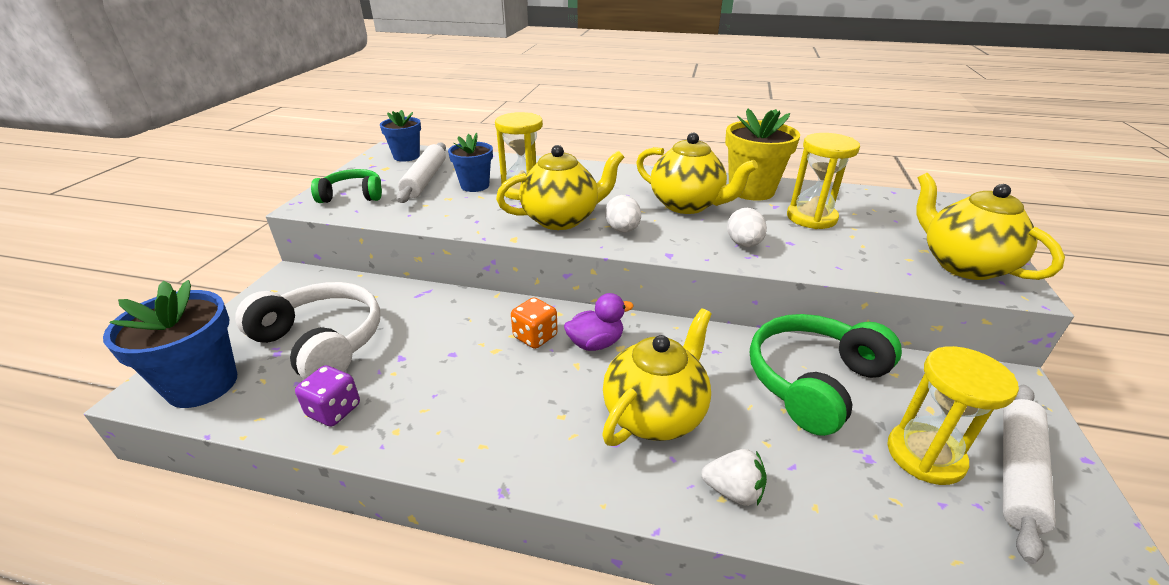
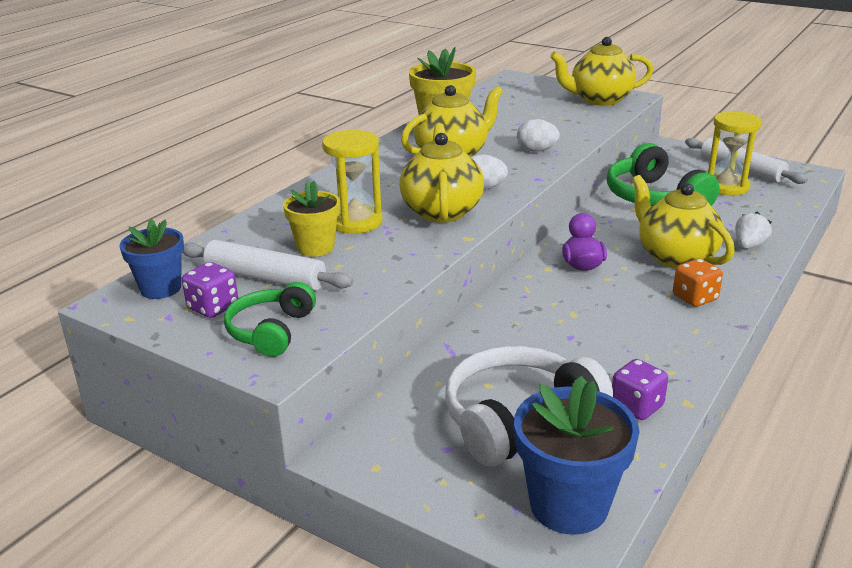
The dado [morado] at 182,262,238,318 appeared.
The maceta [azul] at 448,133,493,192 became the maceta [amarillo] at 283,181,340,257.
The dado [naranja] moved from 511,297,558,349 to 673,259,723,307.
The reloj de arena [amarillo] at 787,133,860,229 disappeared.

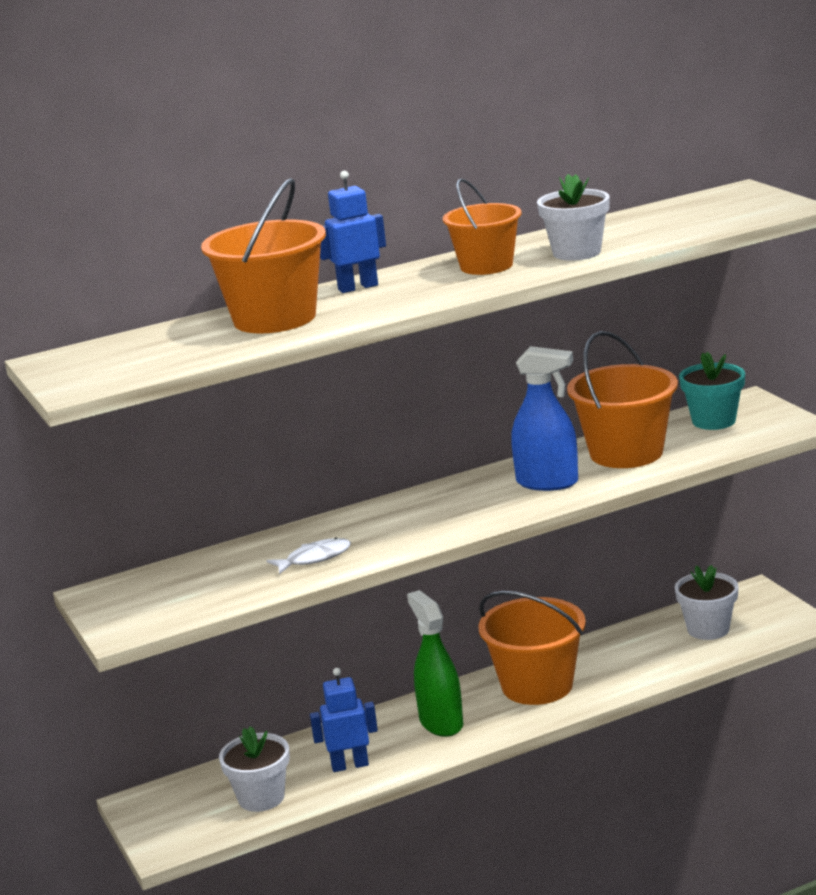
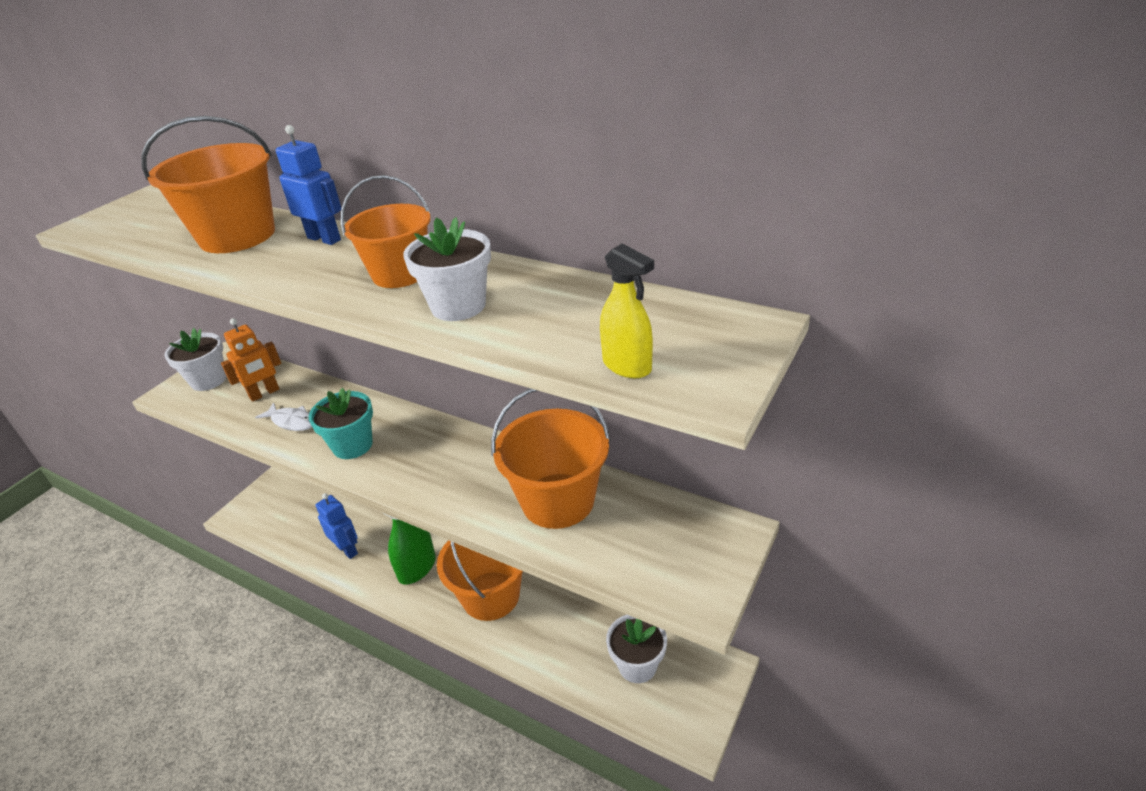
The maceta [blanco] moved from 219,726,290,812 to 164,328,227,391.
The robot [naranja] at 221,318,281,401 appeared.
The maceta [turquesa] moved from 679,352,745,430 to 309,388,373,459.
The pulverizador [amarillo] at 600,243,654,378 appeared.
The pulverizador [azul] at 511,346,578,491 disappeared.

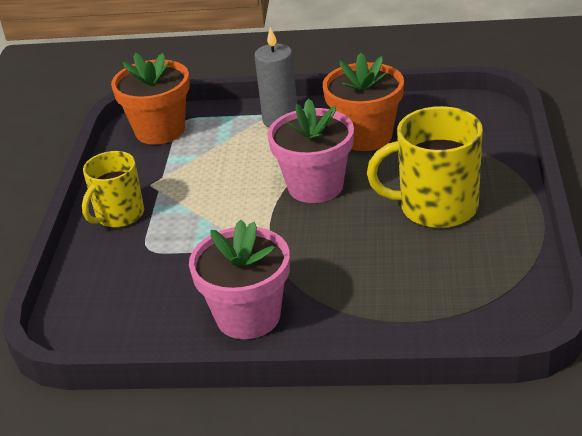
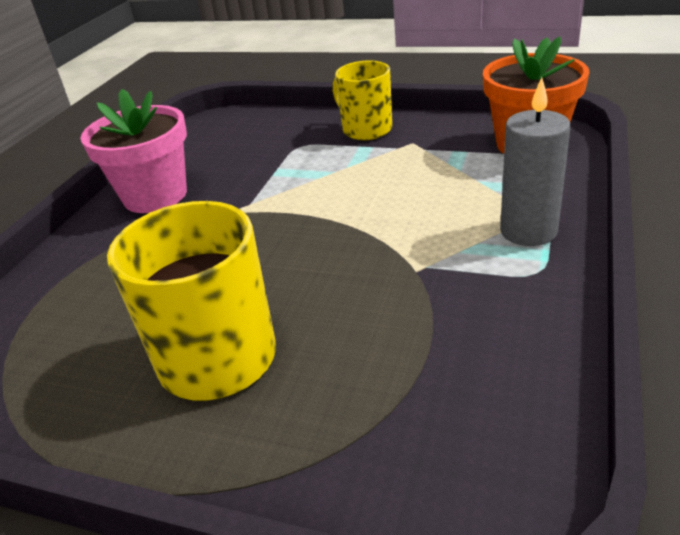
The maceta [rosa] at 267,99,354,203 disappeared.
The maceta [naranja] at 323,53,404,151 disappeared.

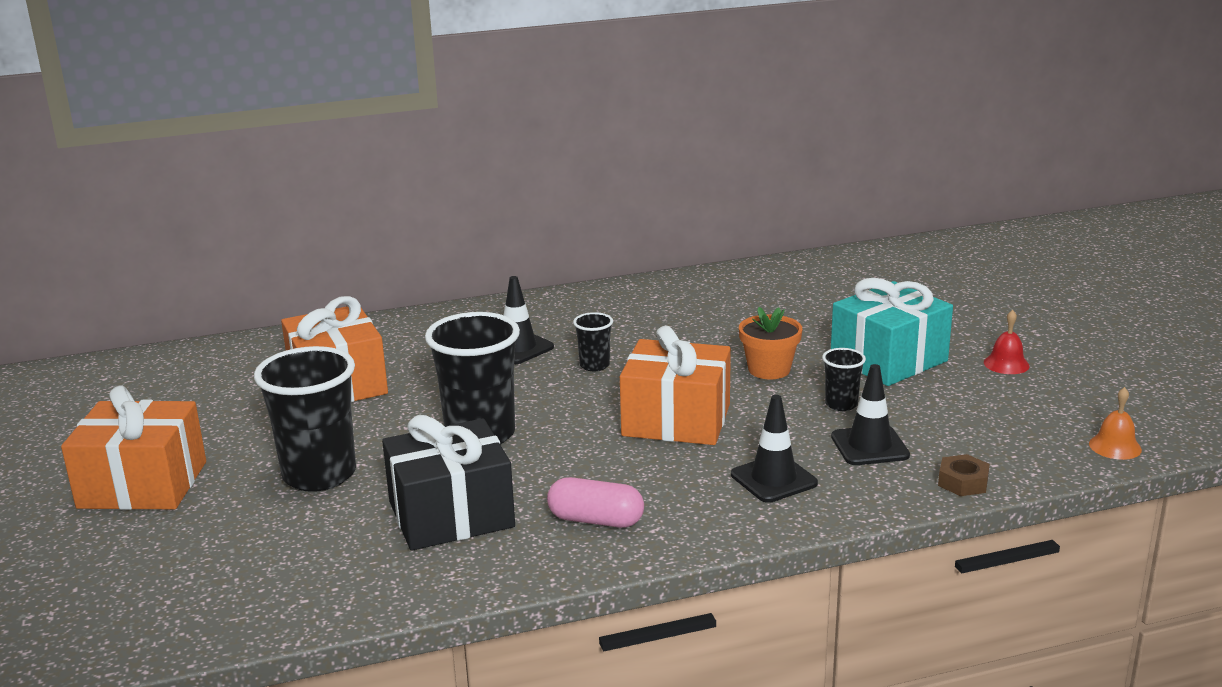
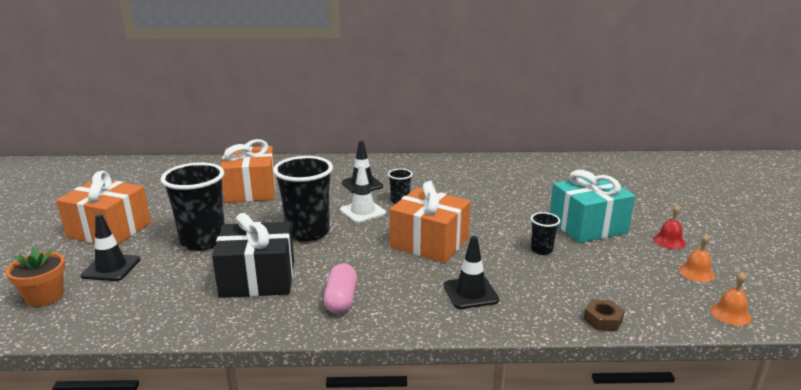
The maceta [naranja] moved from 739,307,803,379 to 6,246,65,307.
The cono de tráfico [negro] moved from 831,364,910,465 to 81,214,140,281.
The cápsula [rosa] at 547,477,644,528 turned 60 degrees clockwise.
The cono de tráfico [blanco] at 340,164,386,223 appeared.
The campana [naranja] at 679,234,715,282 appeared.

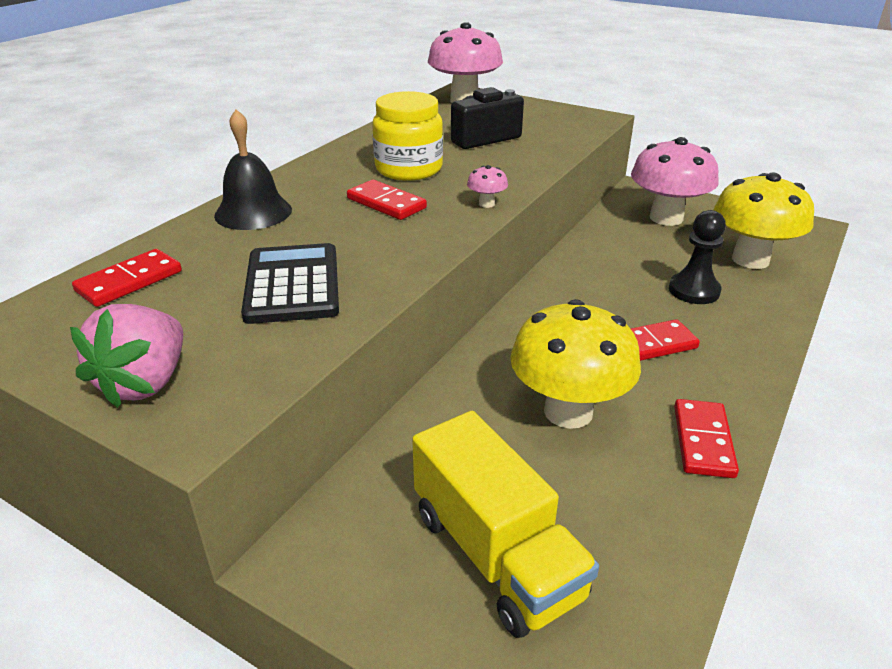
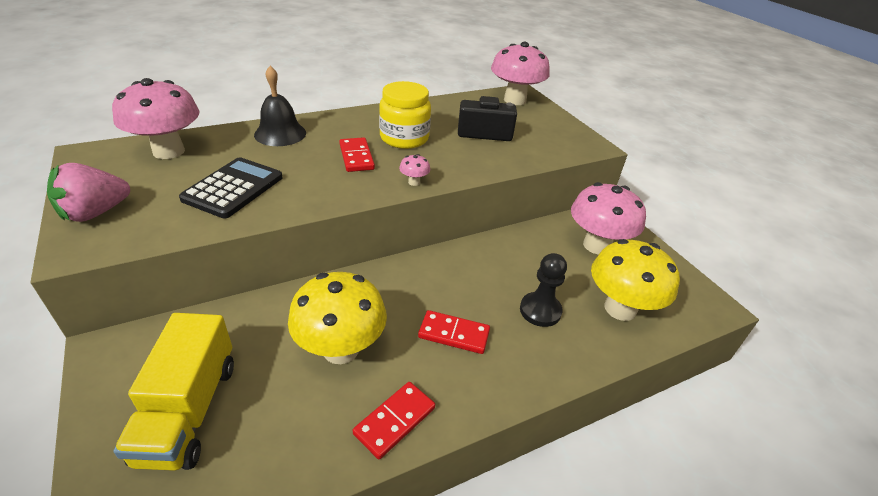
The ficha de dominó [rojo] at 72,249,182,307 was replaced by the seta [rosa] at 112,78,199,159.

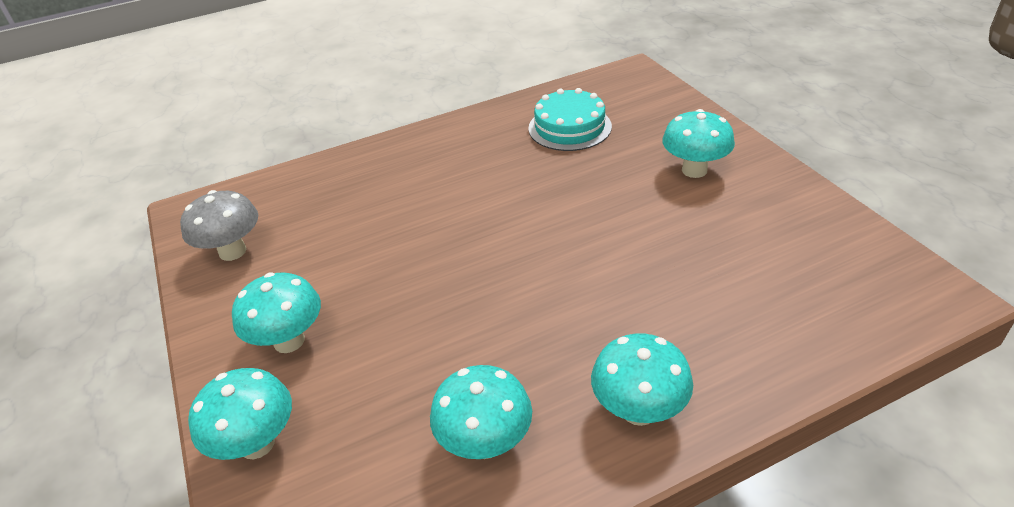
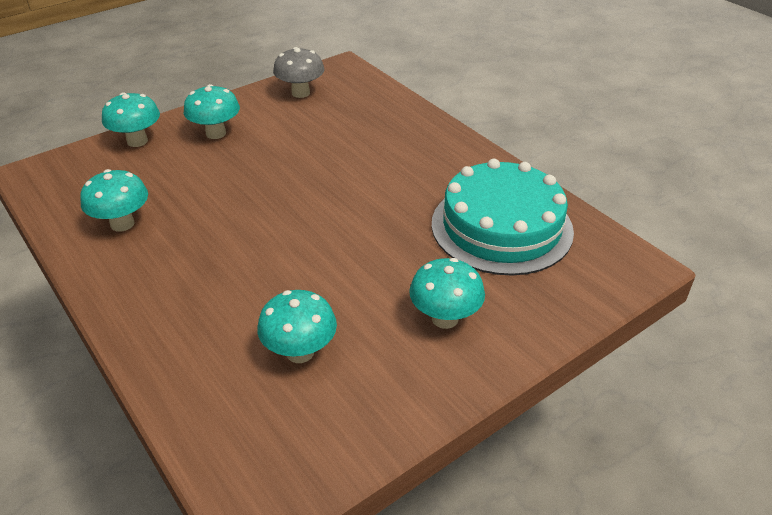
The seta [turquesa] moved from 591,333,693,426 to 257,290,337,363.
The tarta [turquesa] at 528,88,612,151 changed to 1.64 times the size.

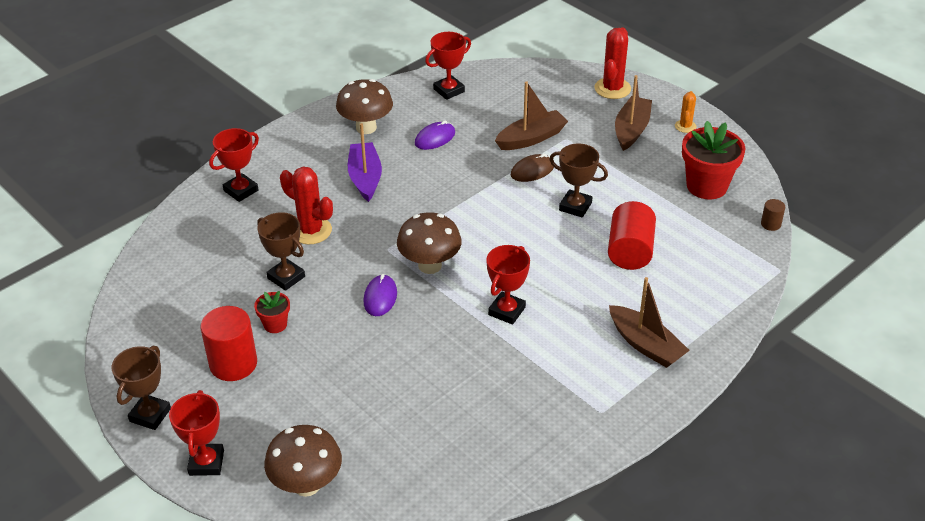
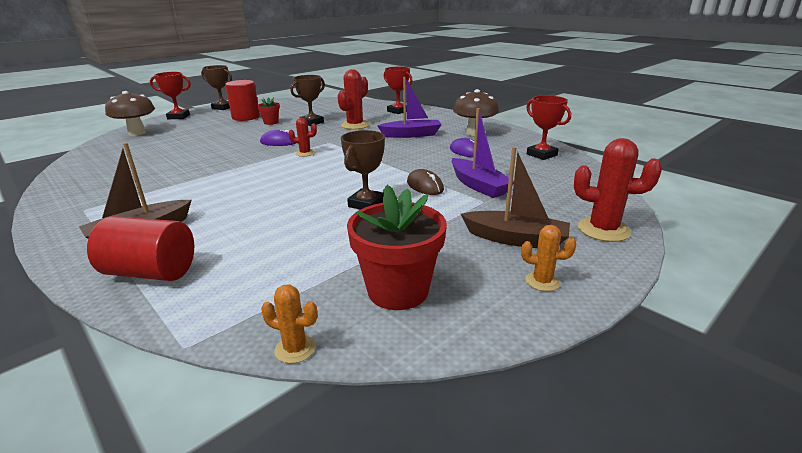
The cilindro [rojo] moved from 608,201,656,270 to 87,216,194,281.
The cilindro [marrón] at 761,199,785,231 was replaced by the cactus [naranja] at 261,284,318,364.
The seta [marrón] at 397,212,462,274 was replaced by the cactus [rojo] at 288,118,317,157.
The barco [marrón] at 495,81,568,150 became the barco [morado] at 451,108,514,198.
The trofeo [rojo] at 486,245,530,325 disappeared.

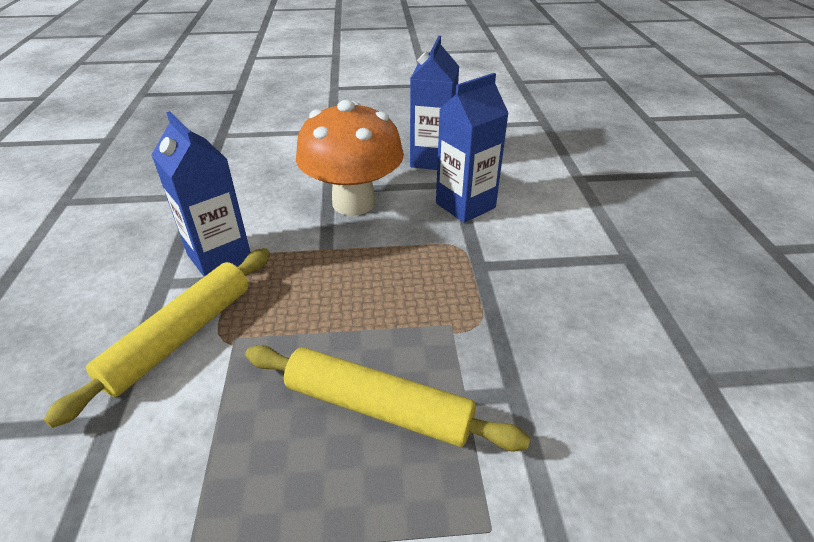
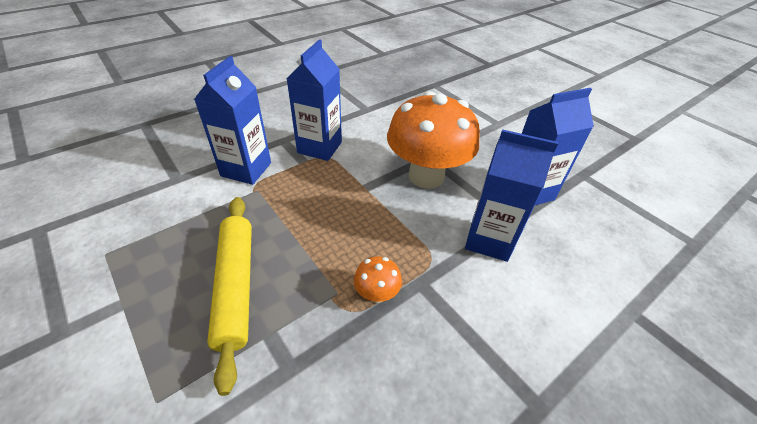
The rodillo [amarillo] at 44,248,270,428 was replaced by the cartón de leche [azul] at 194,56,271,185.
The seta [naranja] at 354,256,402,303 appeared.

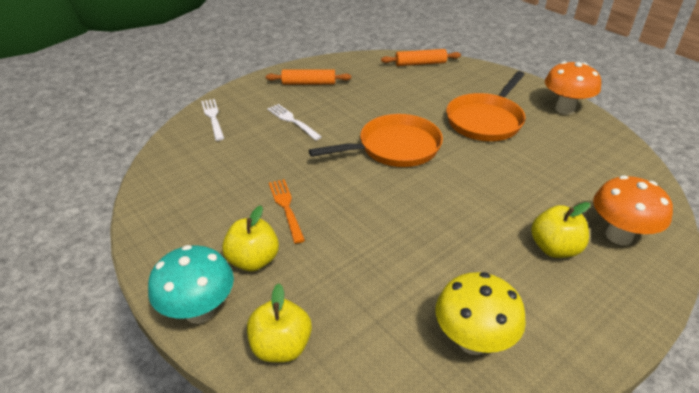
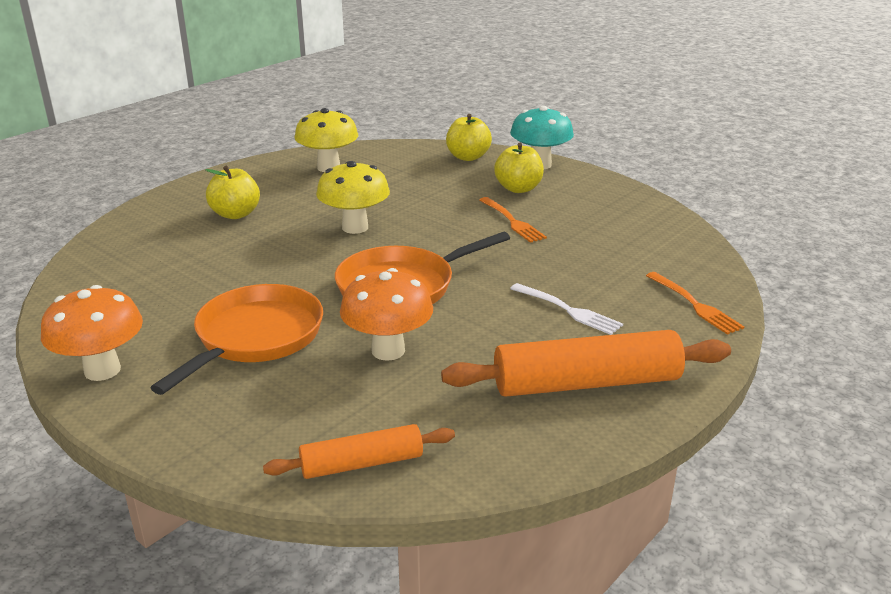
The seta [amarillo] at 316,161,390,234 appeared.
The seta [naranja] moved from 593,175,673,245 to 340,268,433,361.
The rodillo [naranja] at 266,69,351,85 changed to 1.72 times the size.
The tenedor [blanco] at 201,99,224,141 became the tenedor [naranja] at 646,272,744,335.

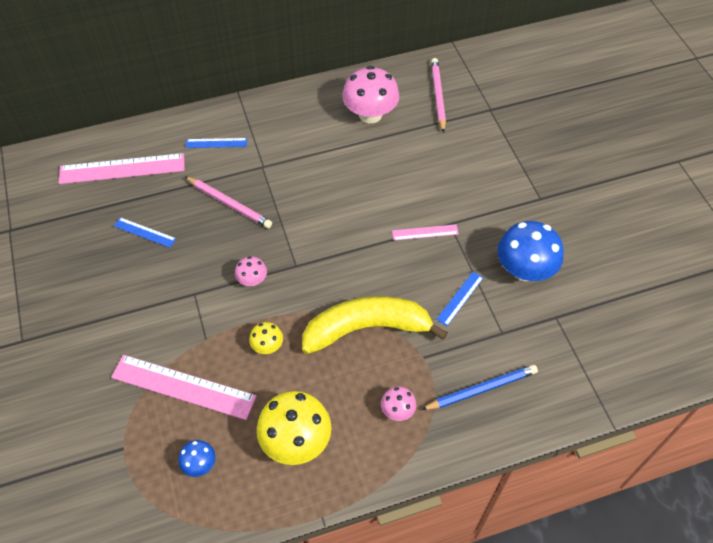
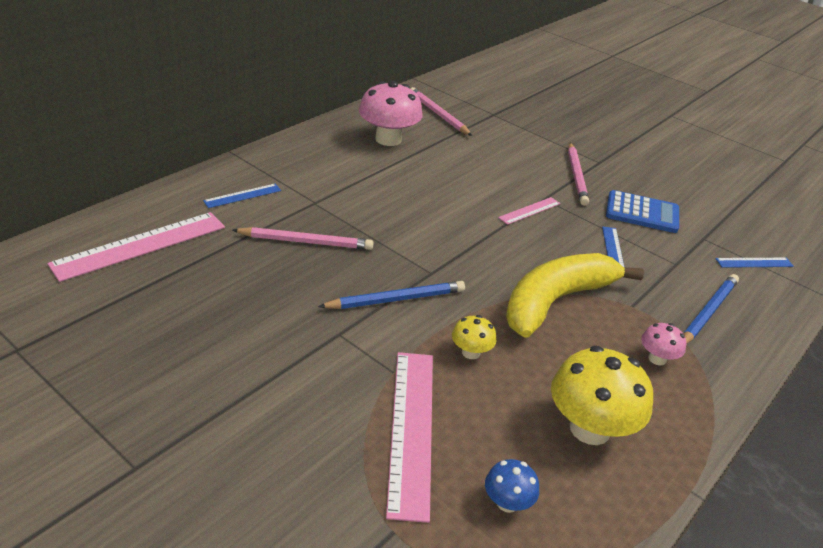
The seta [rosa] at 235,256,267,286 was replaced by the lápiz [azul] at 318,281,465,309.
The regla [rosa] at 111,355,257,420 turned 75 degrees counterclockwise.
The lápiz [rosa] at 568,143,589,206 appeared.
The seta [azul] at 498,221,564,281 was replaced by the calculadora [azul] at 606,190,679,233.
The regla [azul] moved from 114,217,176,248 to 716,258,794,268.

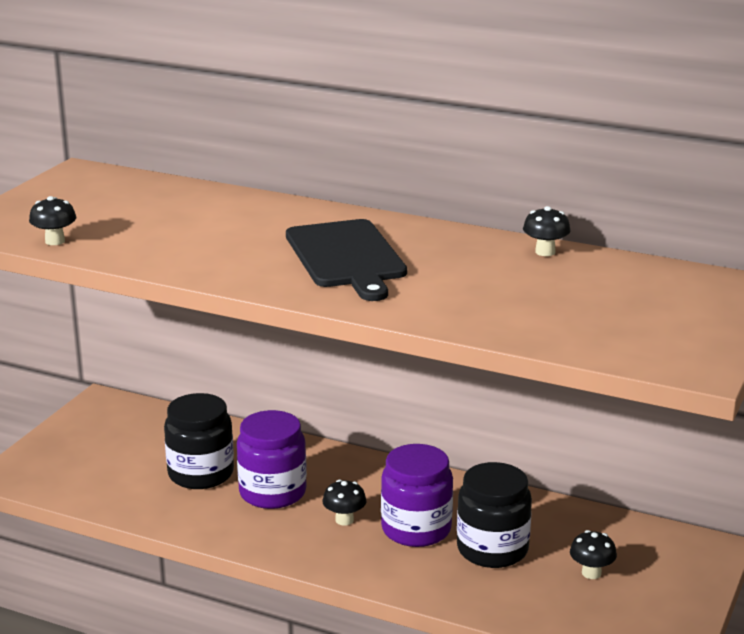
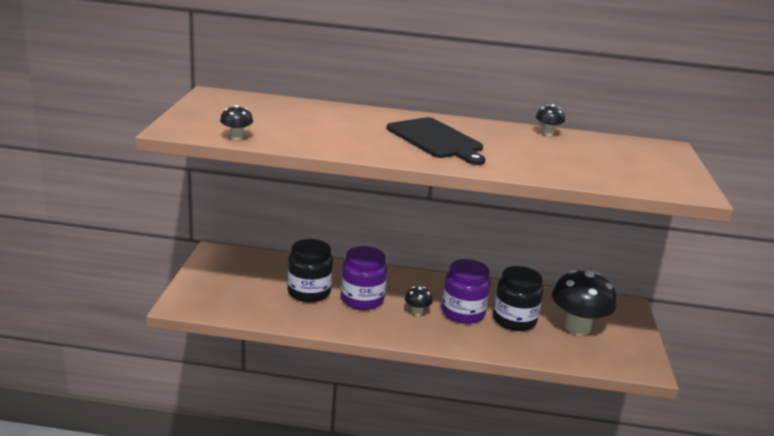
The seta [negro] at 570,530,617,579 changed to 2.23 times the size.

